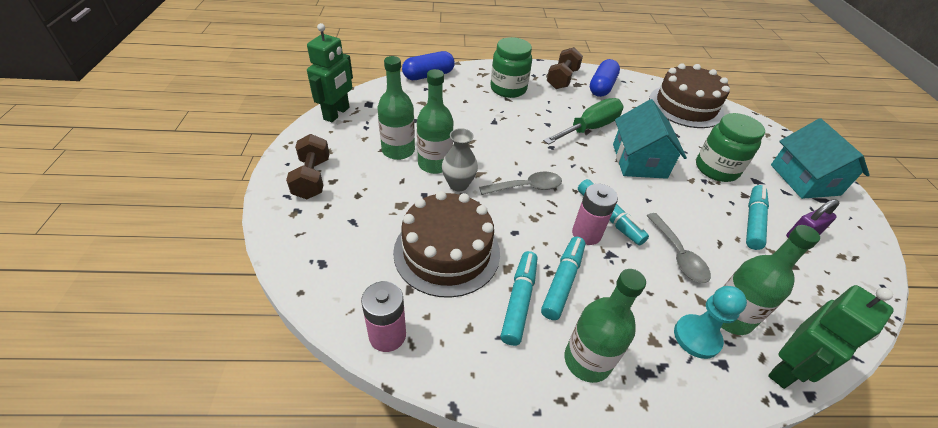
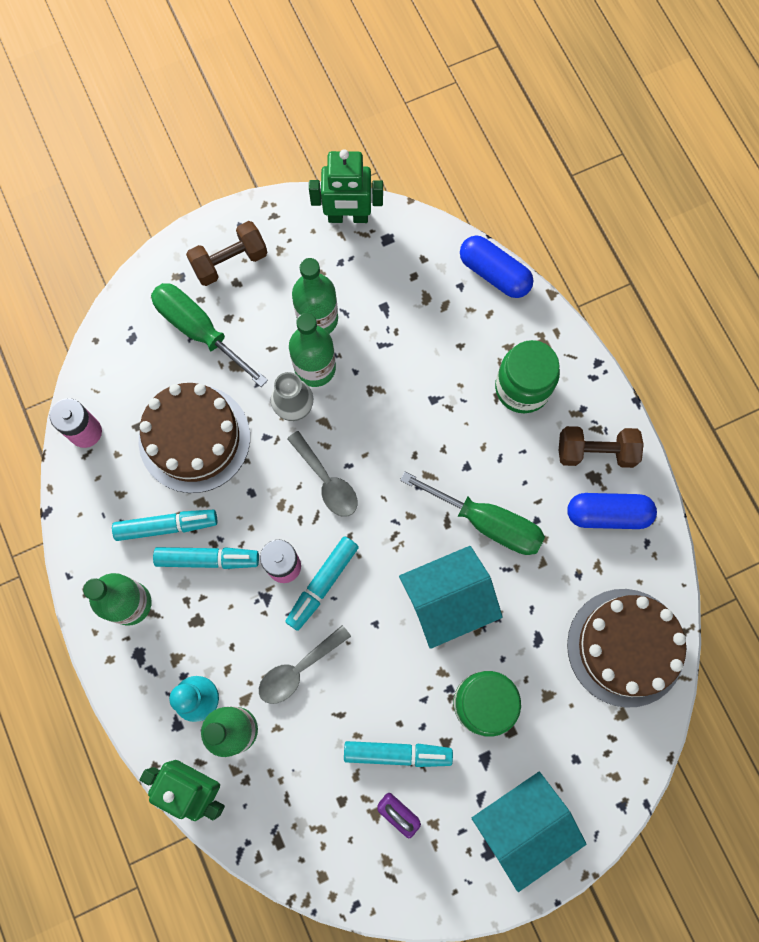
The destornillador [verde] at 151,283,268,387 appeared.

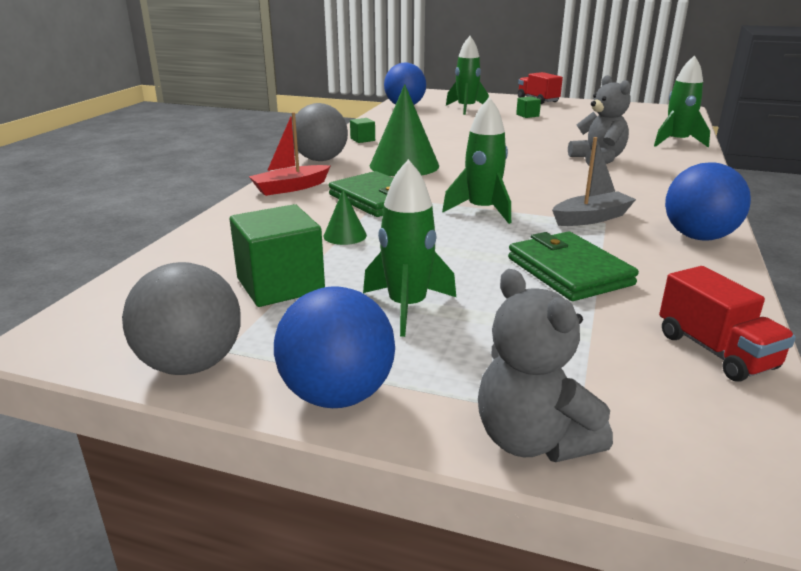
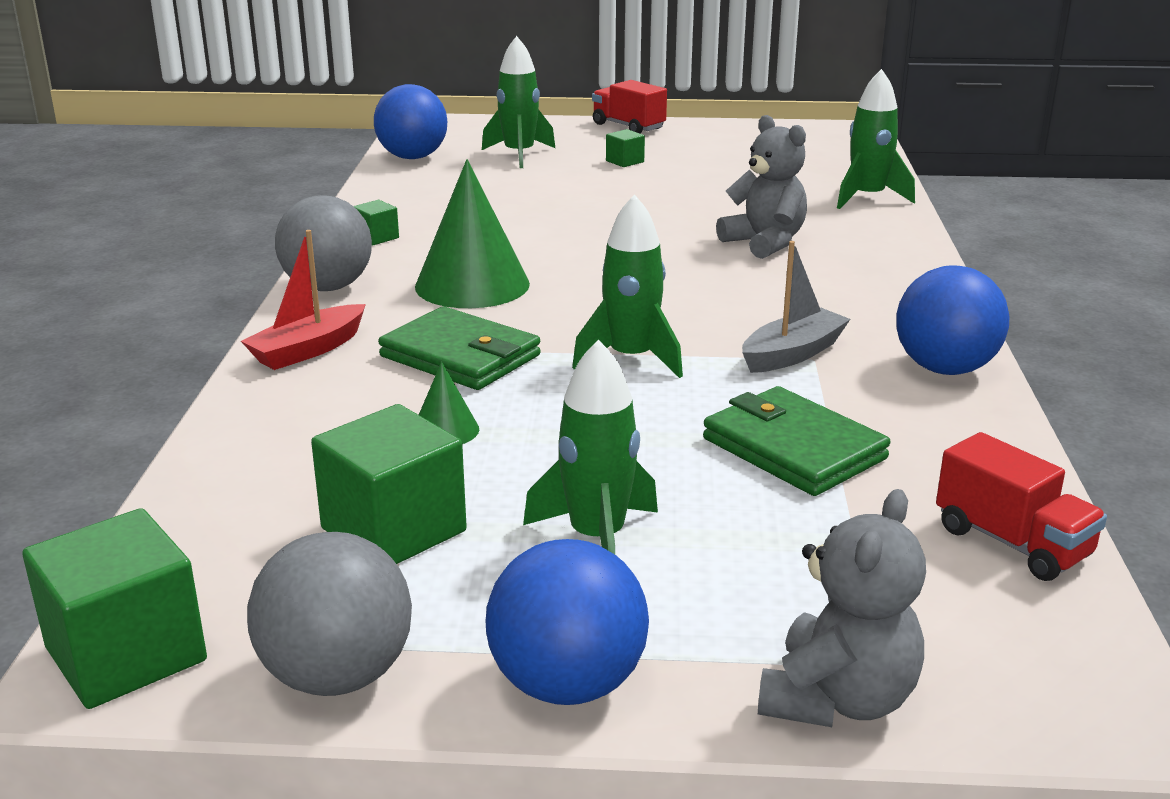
The cubo [verde] at 22,508,207,709 appeared.
The osito [gris] at 478,269,613,462 turned 105 degrees counterclockwise.

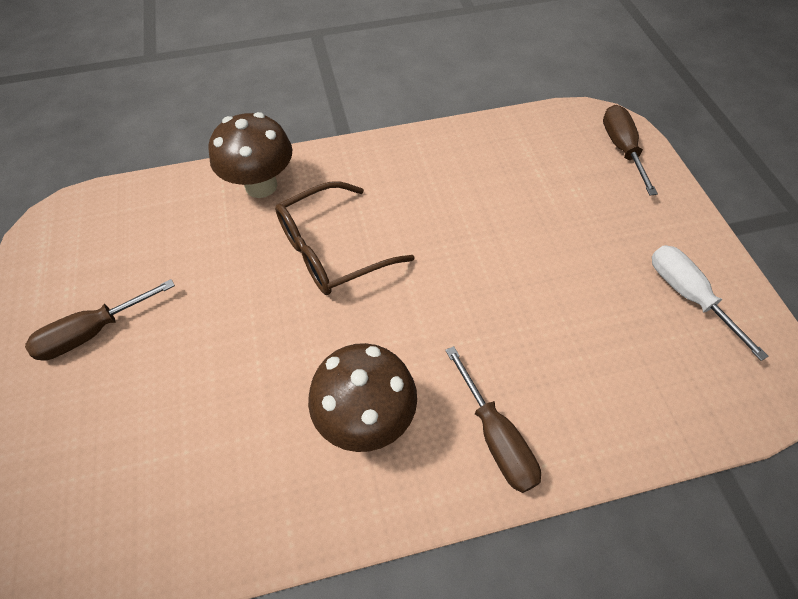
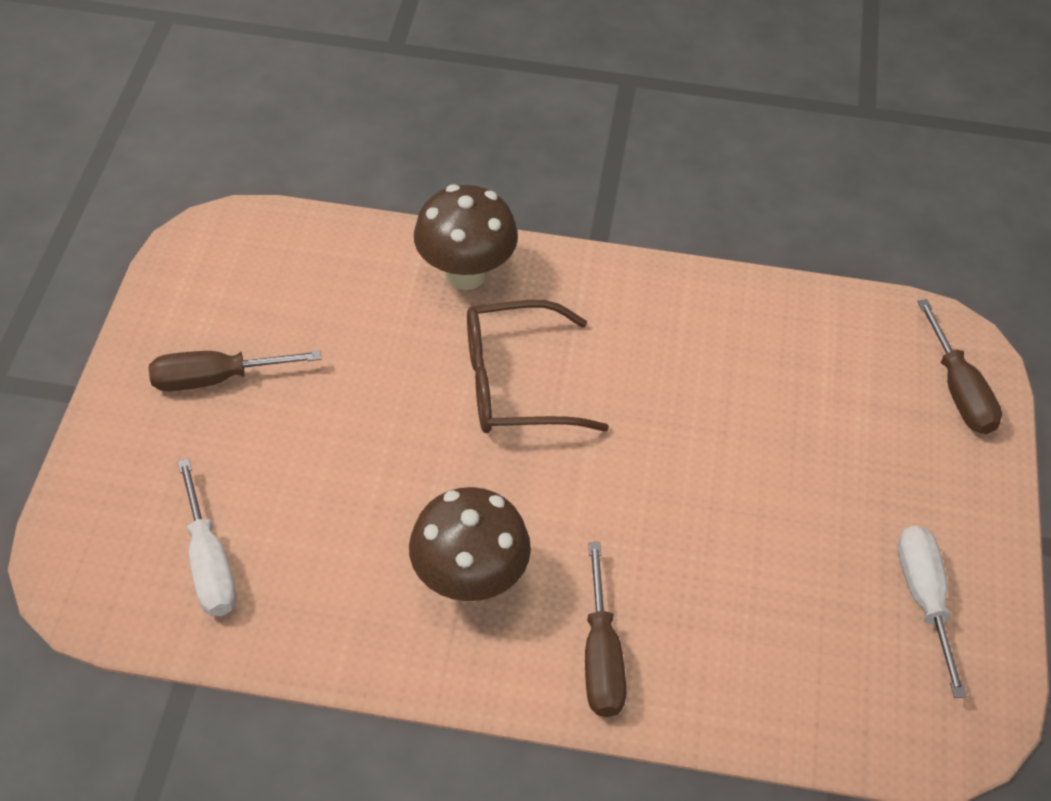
The destornillador [blanco] at 177,458,236,616 appeared.
The destornillador [marrón] at 603,105,658,195 turned 150 degrees clockwise.

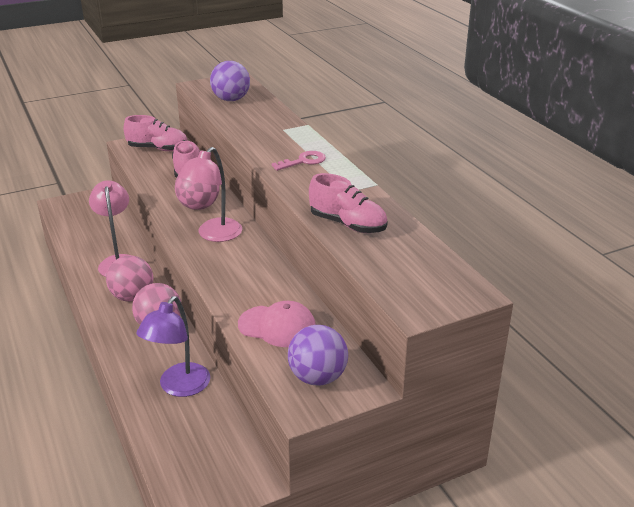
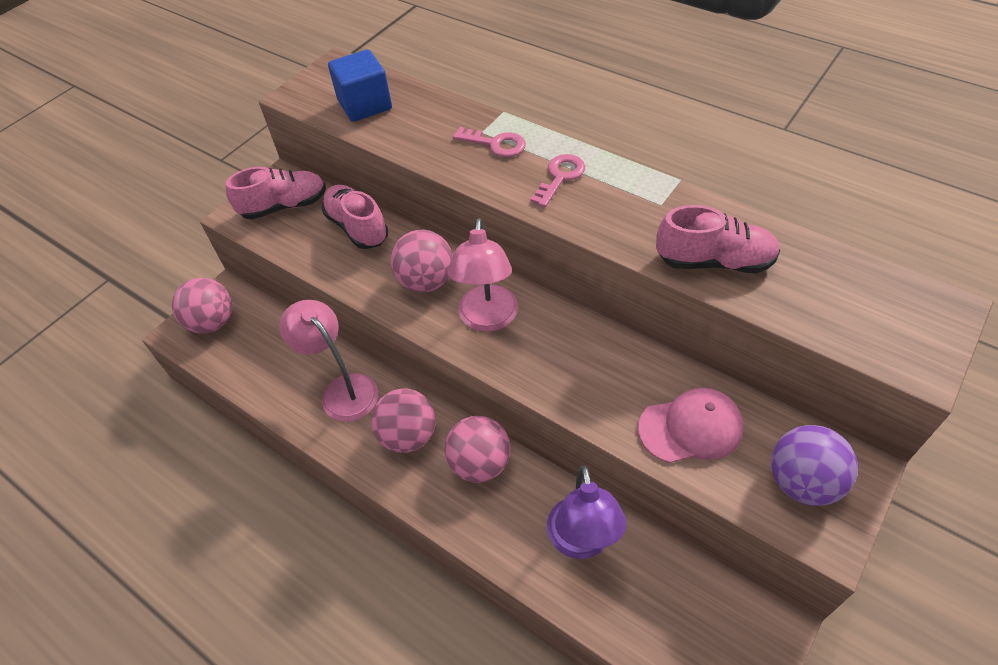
The pelota [rosa] at 172,278,232,333 appeared.
The pelota [morado] at 210,61,250,101 was replaced by the cubo [azul] at 328,49,392,122.
The llave [rosa] at 453,127,526,157 appeared.

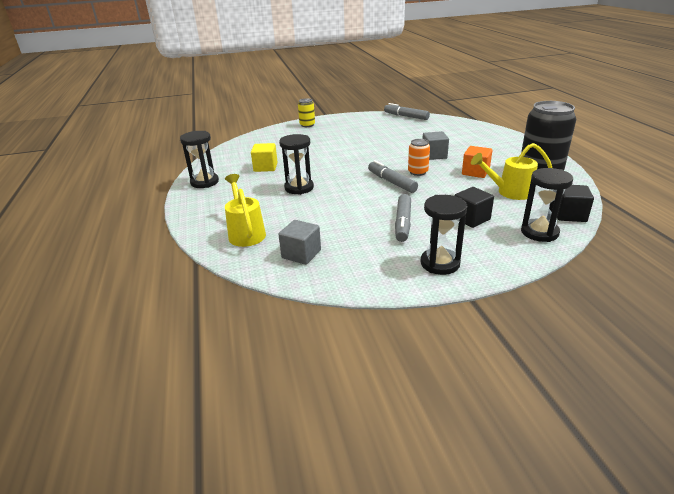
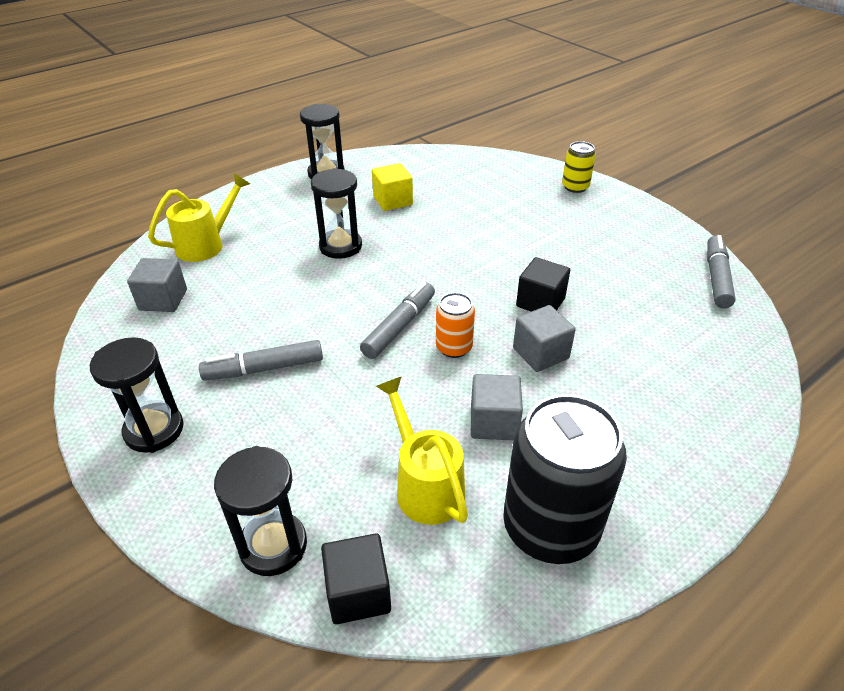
The cubo [naranja] at 462,146,493,178 became the cubo [gris] at 471,374,523,440.
The cubo [negro] moved from 455,187,494,228 to 516,257,570,312.

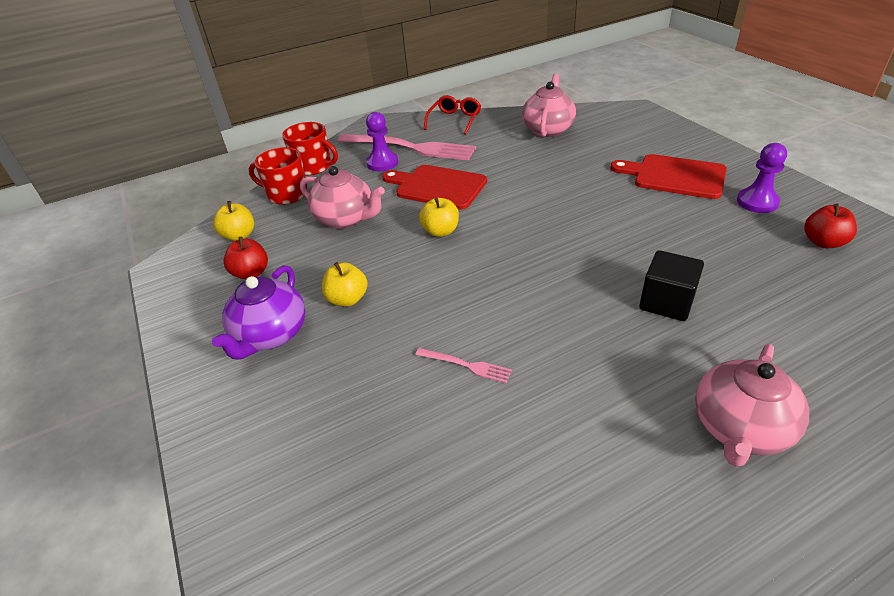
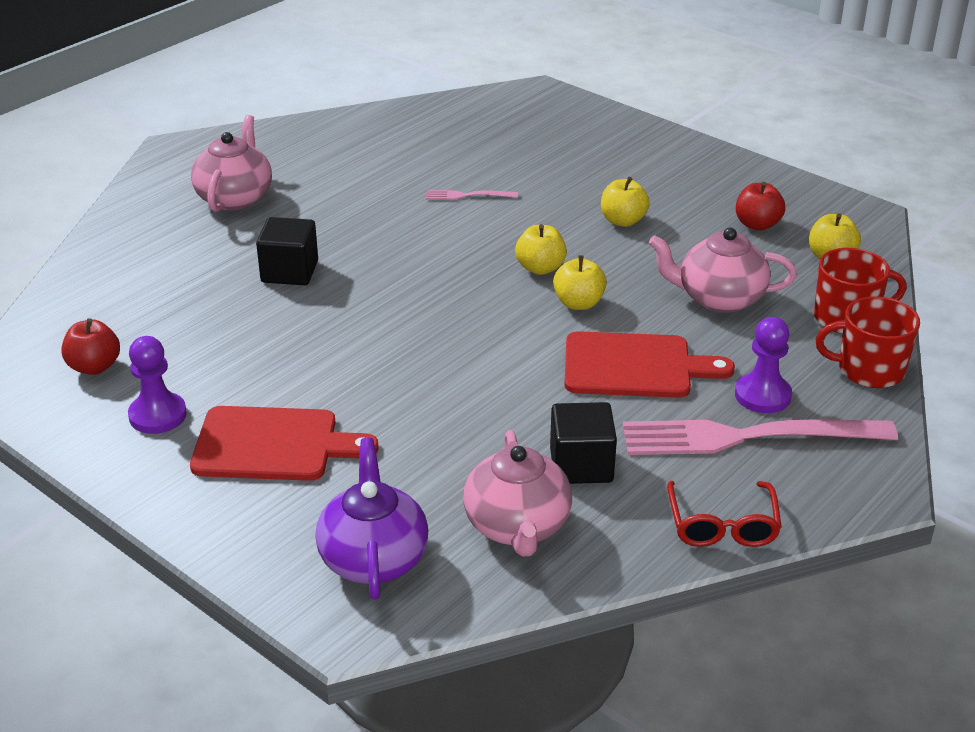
The tetera [morado] moved from 212,265,306,360 to 315,438,428,600.
The manzana [amarillo] at 515,224,567,275 appeared.
The cubo [negro] at 550,402,617,484 appeared.

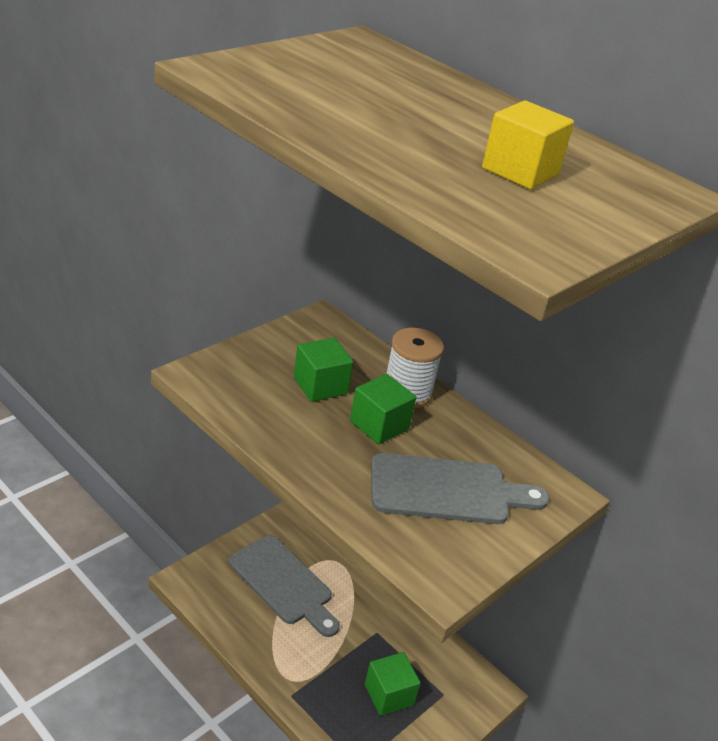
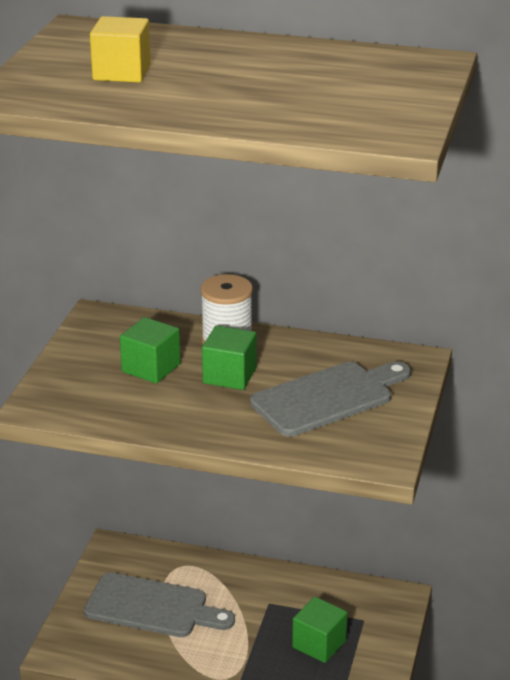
The cubo [amarillo] moved from 482,100,574,190 to 90,16,151,82.

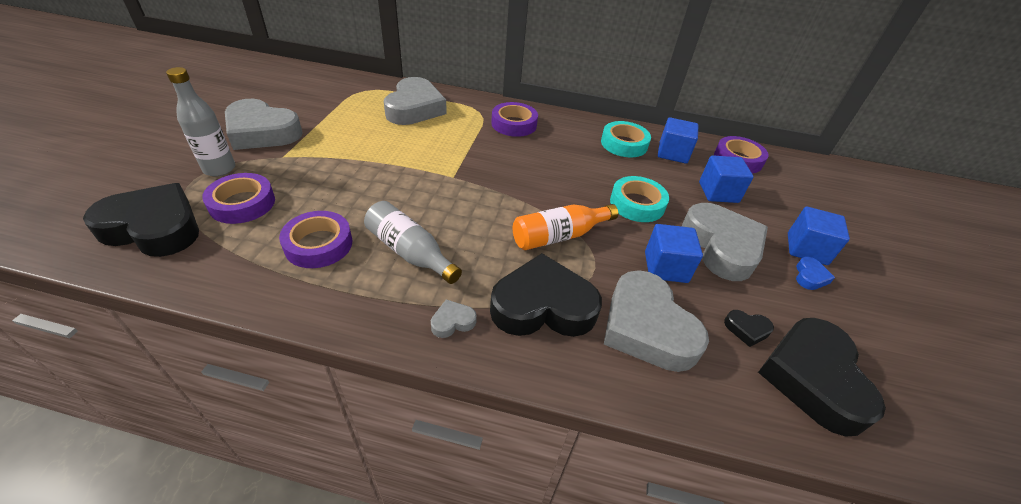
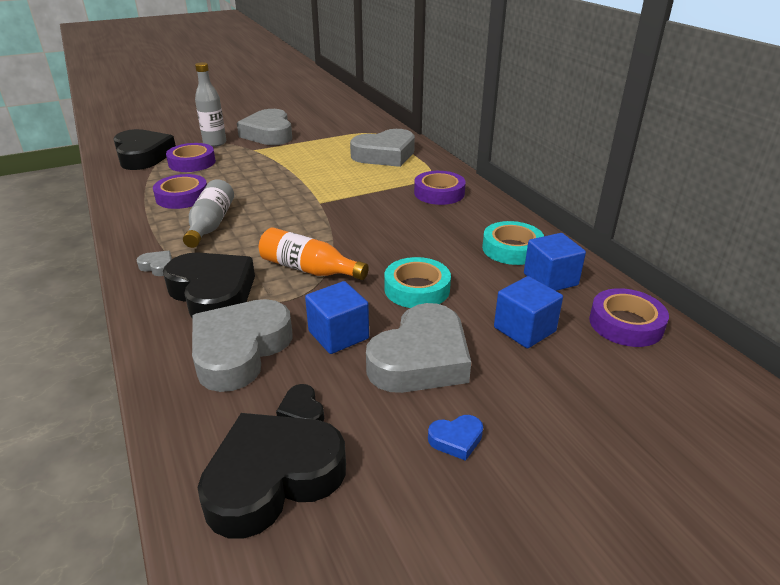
The cubo [azul] at 788,207,850,265 disappeared.

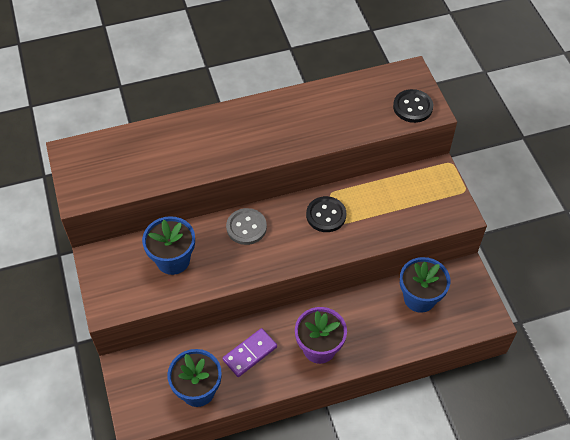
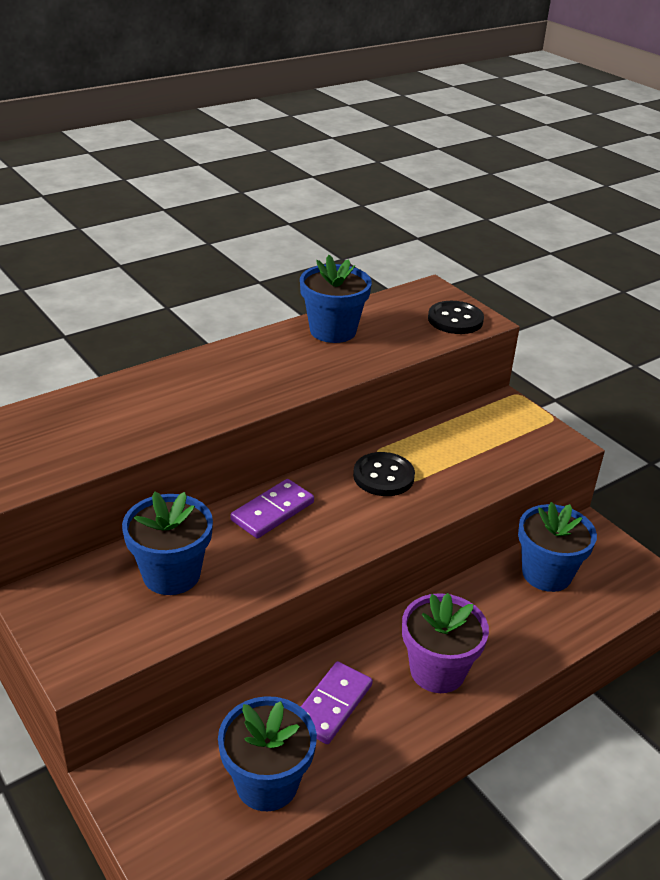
The botón [gris] at 226,208,267,245 was replaced by the ficha de dominó [morado] at 230,479,314,538.
The maceta [azul] at 300,255,372,343 appeared.

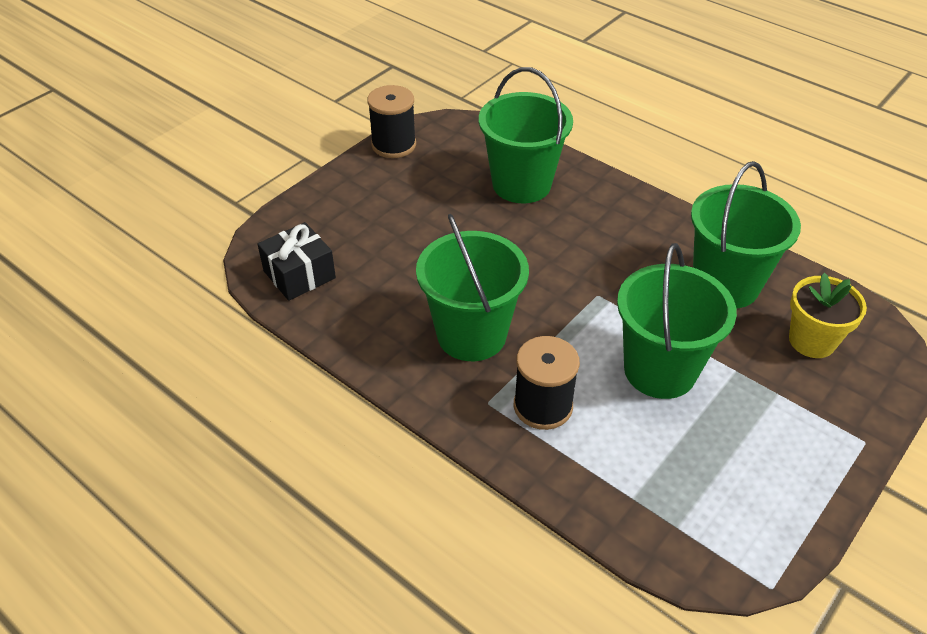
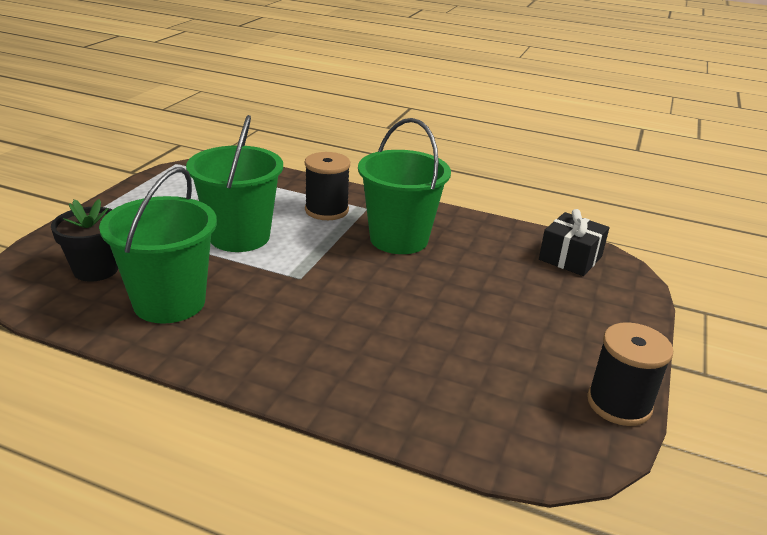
The maceta [amarillo] at 789,273,867,358 became the maceta [negro] at 51,199,118,282.
The balde [verde] at 479,67,573,203 disappeared.

